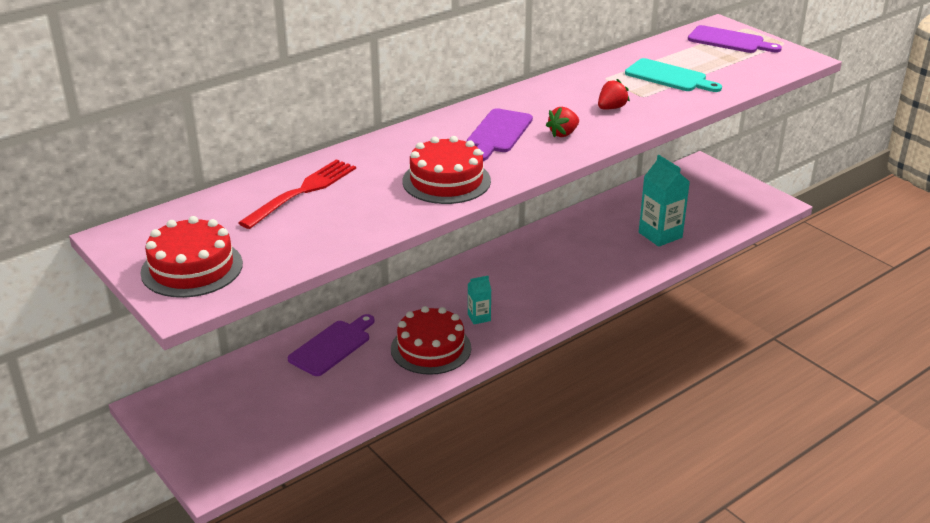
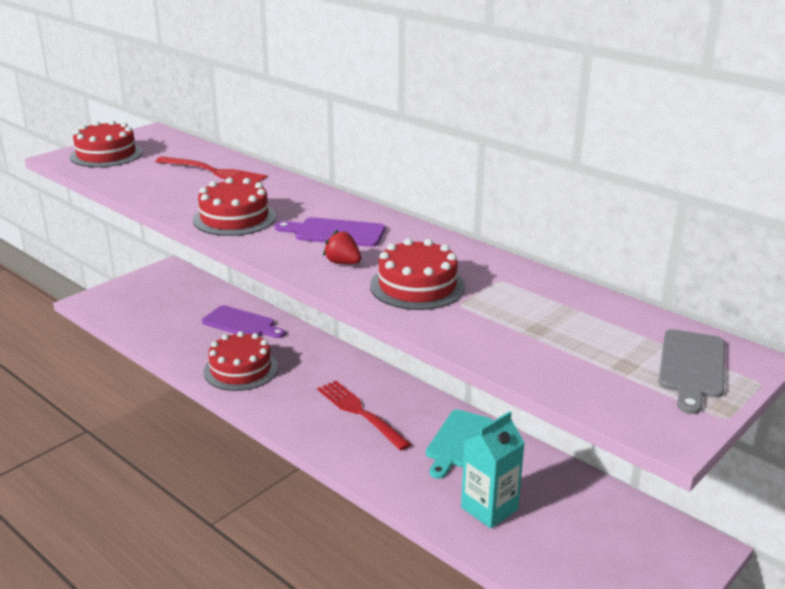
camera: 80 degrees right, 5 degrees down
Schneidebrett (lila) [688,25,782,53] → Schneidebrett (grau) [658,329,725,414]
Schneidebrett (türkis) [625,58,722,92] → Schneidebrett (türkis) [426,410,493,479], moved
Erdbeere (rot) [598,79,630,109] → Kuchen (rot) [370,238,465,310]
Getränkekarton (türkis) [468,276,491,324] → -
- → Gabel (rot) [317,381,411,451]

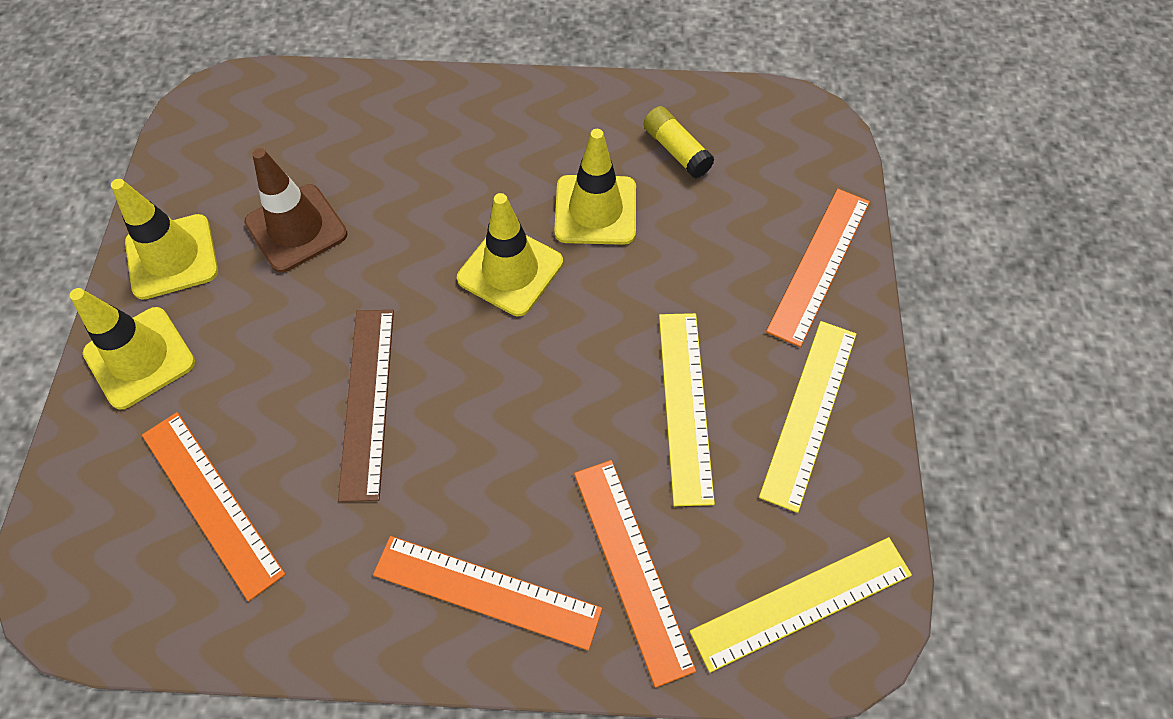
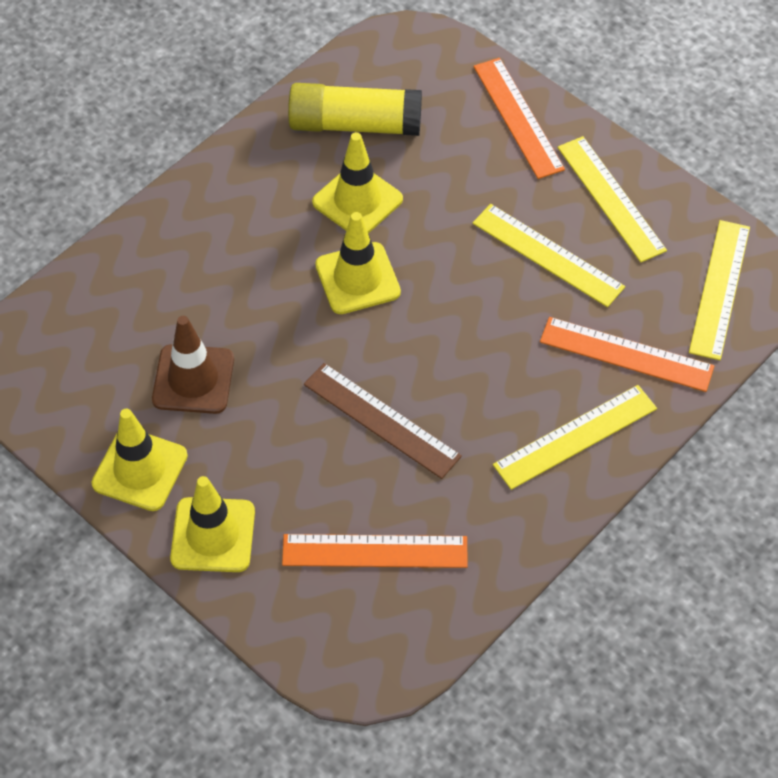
camera: 50 degrees left, 5 degrees down
Klebestift (gelb) [643,106,715,179] → Klebestift (gelb) [288,83,422,136], x1.86
Lineal (orange) [373,536,602,650] → Lineal (gelb) [493,385,657,490]

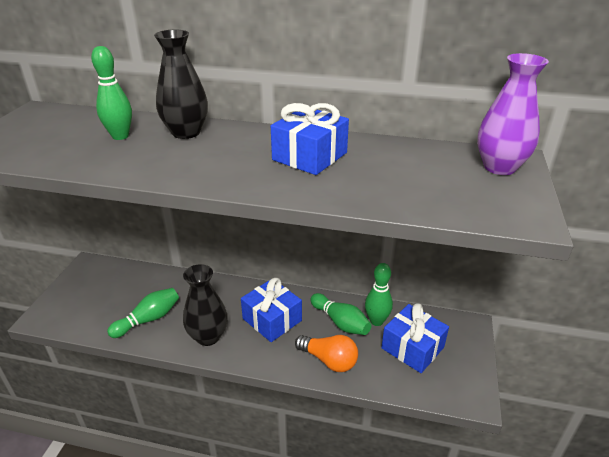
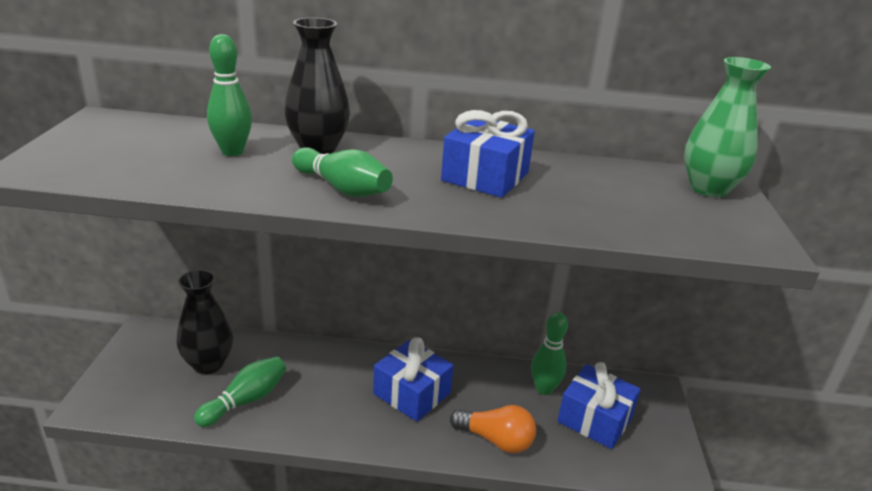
camera: 10 degrees left, 5 degrees down
Vase (lila) [477,53,549,175] → Vase (grün) [684,57,771,197]
Vase (schwarz) [183,264,228,346] → Vase (schwarz) [177,270,233,374], moved
Bowlingkegel (grün) [310,293,371,335] → Bowlingkegel (grün) [292,147,393,197], moved

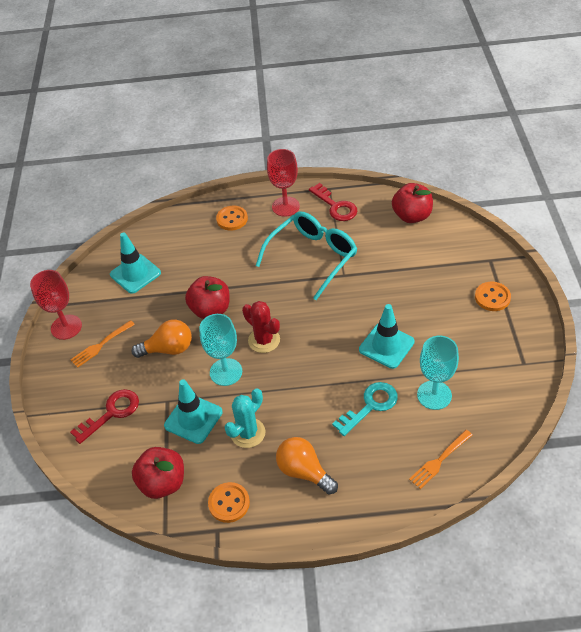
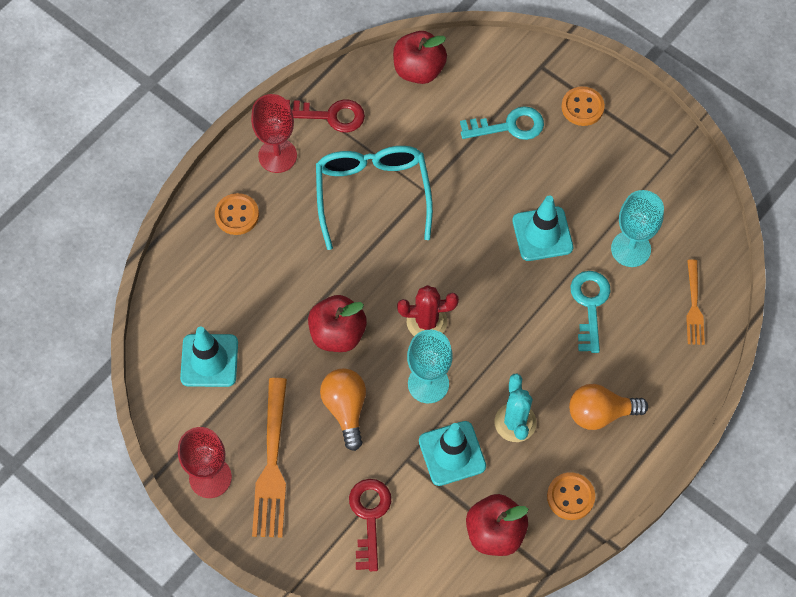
camera: 50 degrees left, 15 degrees up
Glühbirne (orange) [132,319,192,358] → Glühbirne (orange) [320,368,366,451], 45 degrees counterclockwise
Gabel (orange) [70,320,135,368] → Gabel (orange) [252,378,287,537], x1.72
- → Schlüssel (türkis) [460,106,544,140]

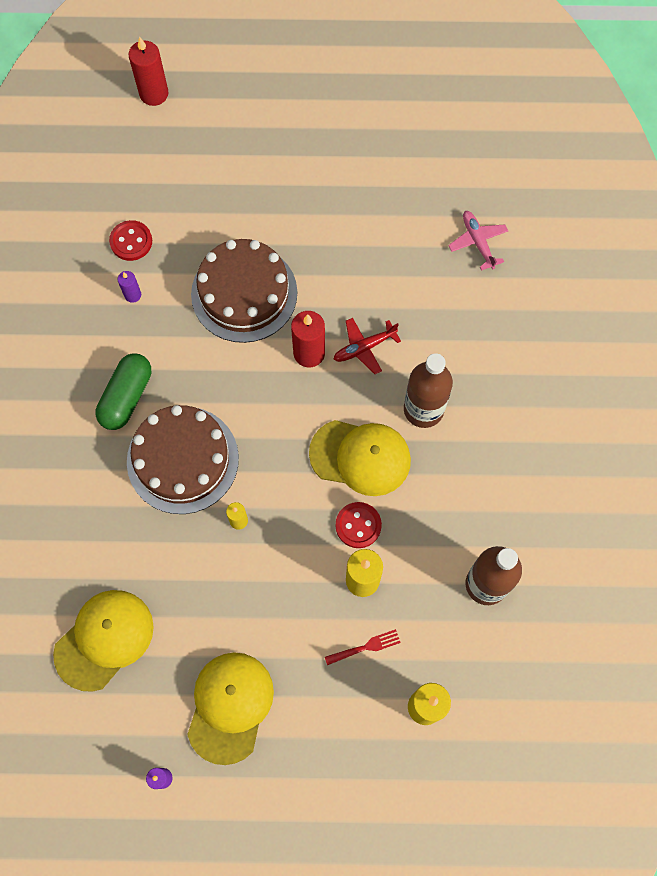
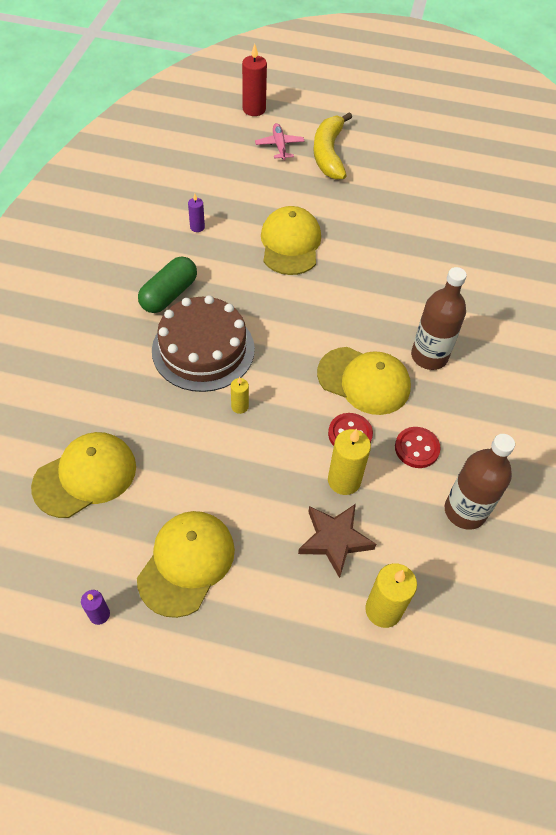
camera: 10 degrees right, 15 degrees down
Flugzeug (rosa) [448,211,508,271] → Flugzeug (rosa) [255,123,305,160], moved
Knopf (rot) [109,220,152,261] → Knopf (rot) [395,427,441,468], moved
Kuchen (braun) [191,239,297,343] → Kappe (gelb) [261,206,321,275]
Kerze (rot) [291,311,325,367] → -
Flugzeug (rot) [333,318,401,374] → -
Gabel (rot) [325,629,401,665] → Stern (braun) [298,504,376,578]
- → Banane (gelb) [313,112,352,180]

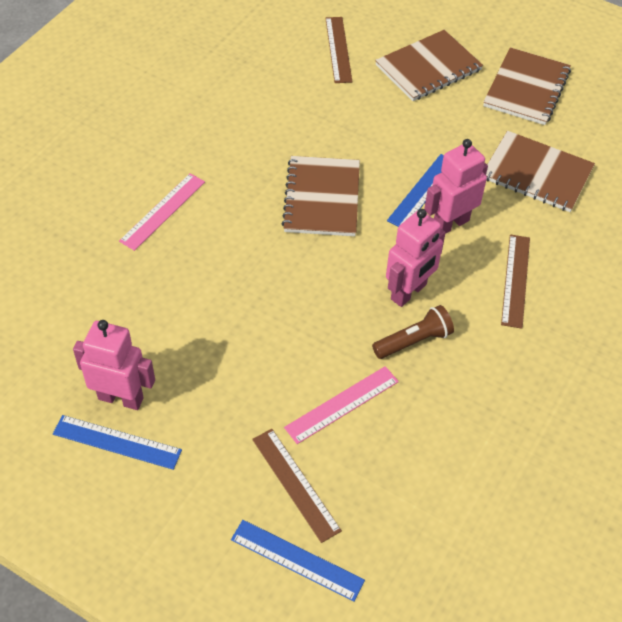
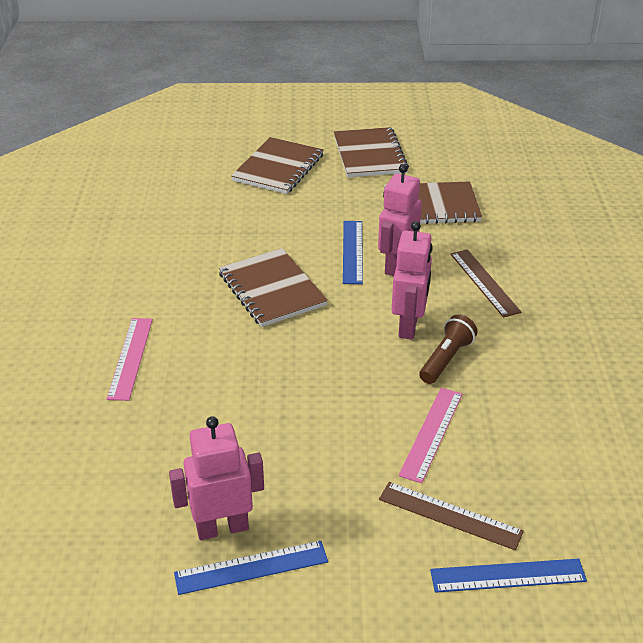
camera: 30 degrees left, 15 degrees down
Lineal (braun) [325,17,353,83] → -

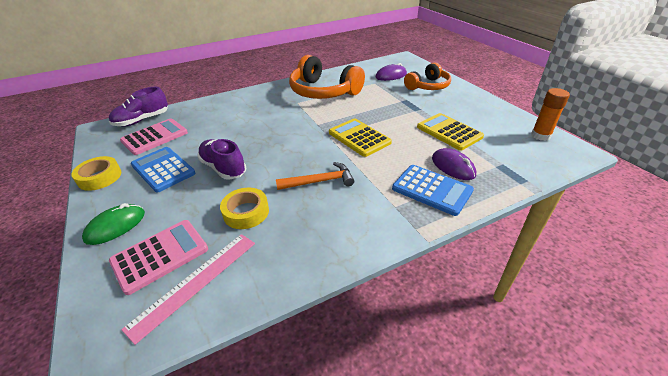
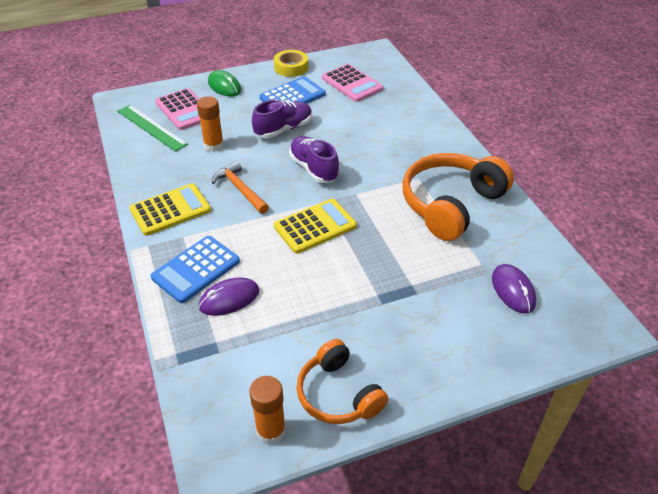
camera: 95 degrees right, 5 degrees up
Kopfhörer (orange) [404,62,451,90] → Kopfhörer (orange) [297,339,388,424], moved
Schuh (lila) [109,87,168,127] → Schuh (lila) [289,136,339,183], moved
Taschenrechner (gelb) [417,113,484,150] → Taschenrechner (gelb) [129,184,211,236], moved
Hammer (orange) [276,162,354,190] → Hammer (orange) [212,161,269,214], 150 degrees clockwise
Klebeband (gelb) [220,187,269,229] → Klebestift (orange) [197,96,224,152]
Lineal (rosa) [121,234,255,345] → Lineal (grün) [117,105,188,152]

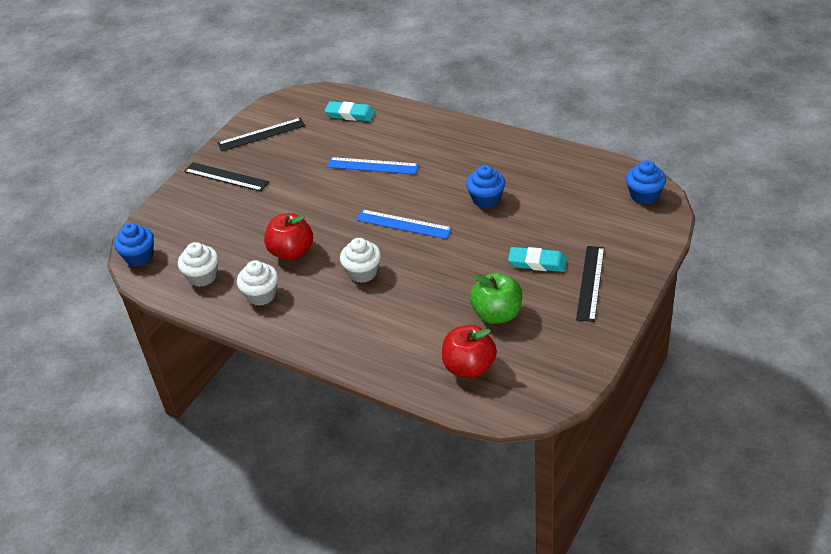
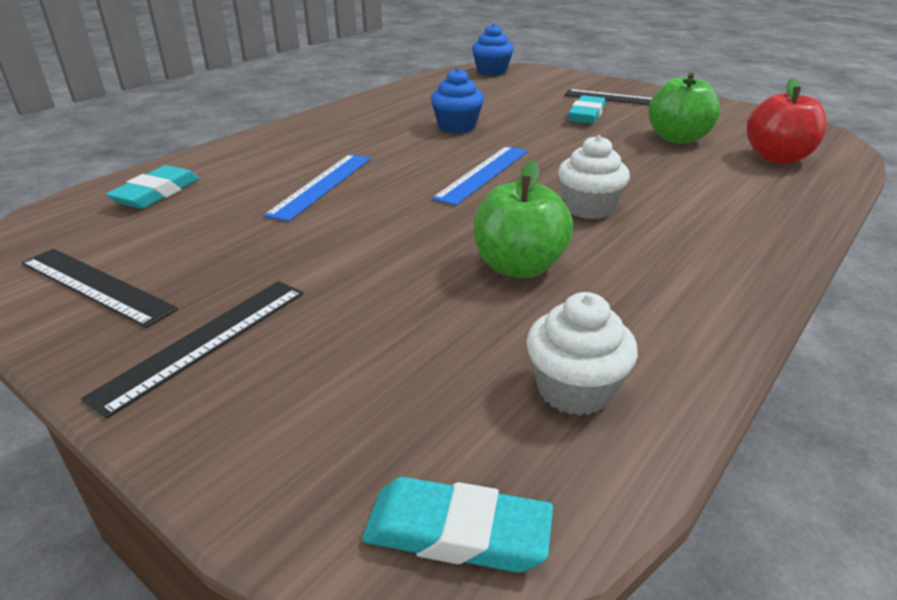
camera: 85 degrees left, 10 degrees down
Lineal (schwarz) [218,118,305,152] → Lineal (schwarz) [21,249,178,328], 45 degrees counterclockwise
Apfel (rot) [264,213,313,260] → Apfel (grün) [474,161,573,278]
Muffin (blau) [114,223,154,266] → Radiergummi (türkis) [362,477,553,573]
Muffin (weiß) [237,260,278,306] → -

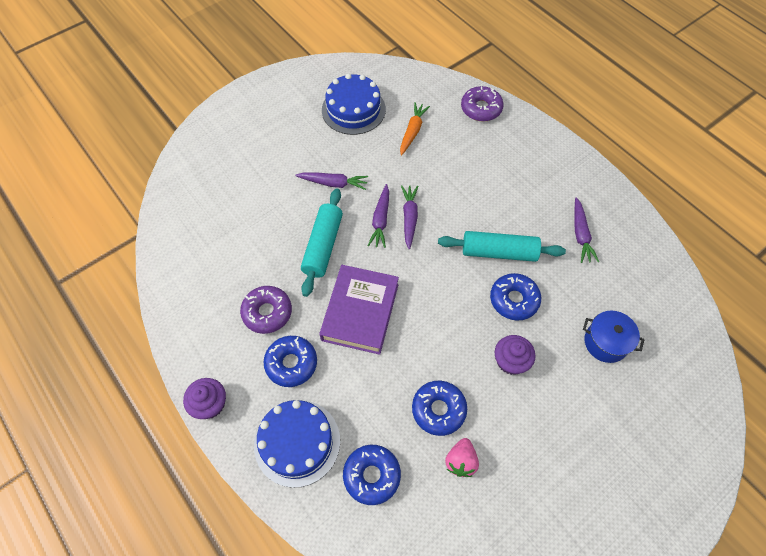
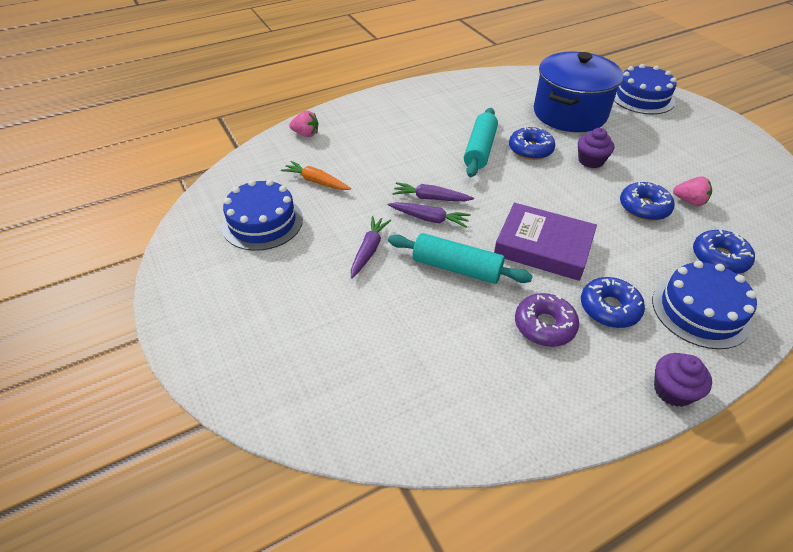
camera: 80 degrees left, 15 degrees down
Donut (lila) [461,86,504,121] → Erdbeere (rosa) [289,111,319,137]
Karotte (lila) [575,197,599,263] → -
Kochtopf (blau) [583,310,645,363] → Kochtopf (blau) [534,51,623,132], x2.07
- → Kuchen (blau) [614,64,677,114]

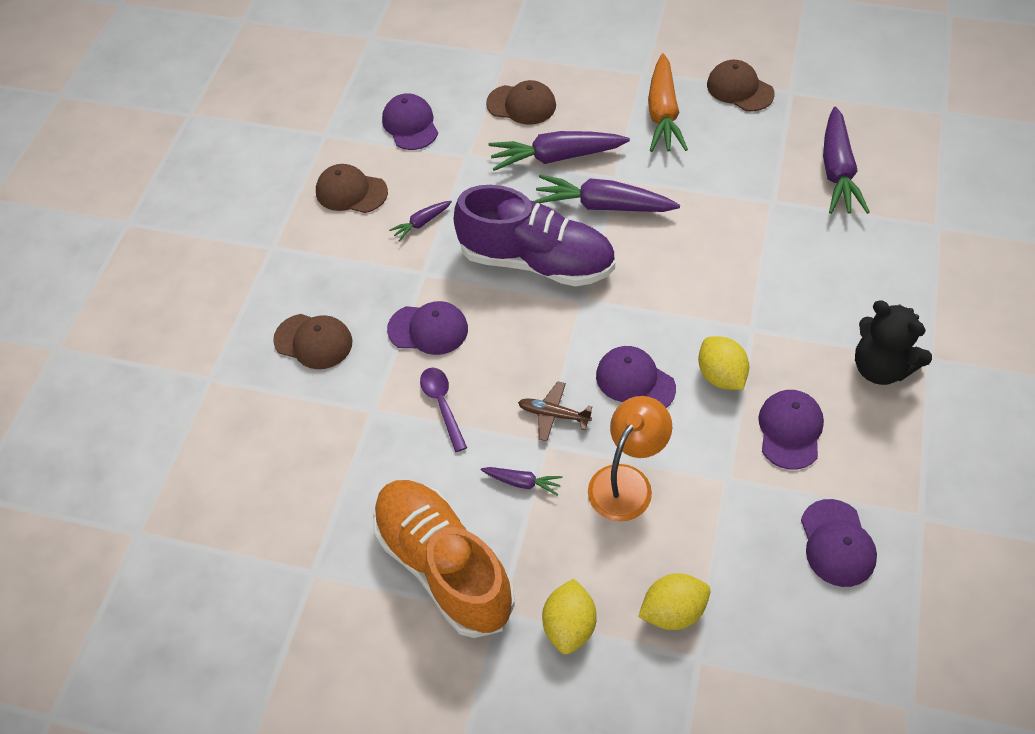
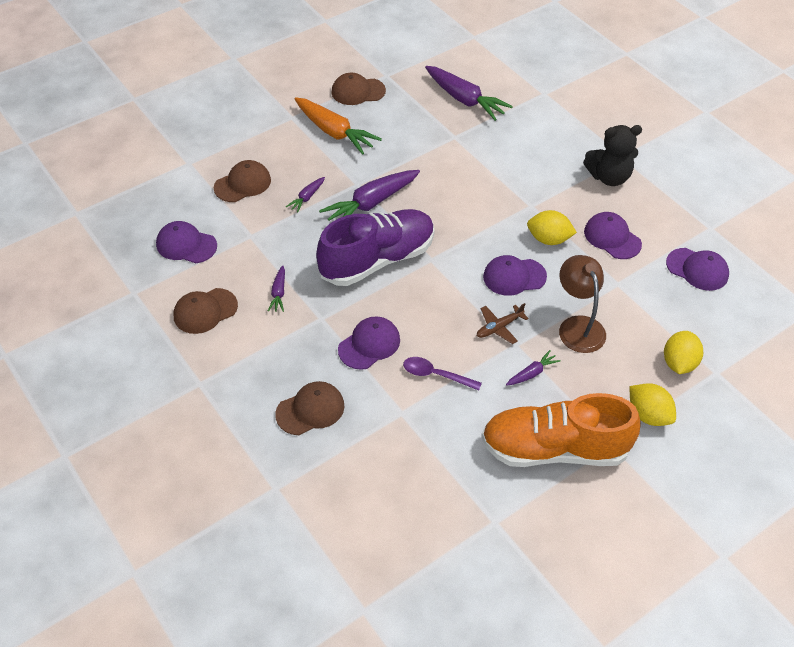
camera: 55 degrees left, 5 degrees down
Karotte (lila) [489,131,630,171] → Karotte (lila) [286,177,325,213], x0.49
Lampe (orange) [588,396,672,522] → Lampe (braun) [559,255,606,353]

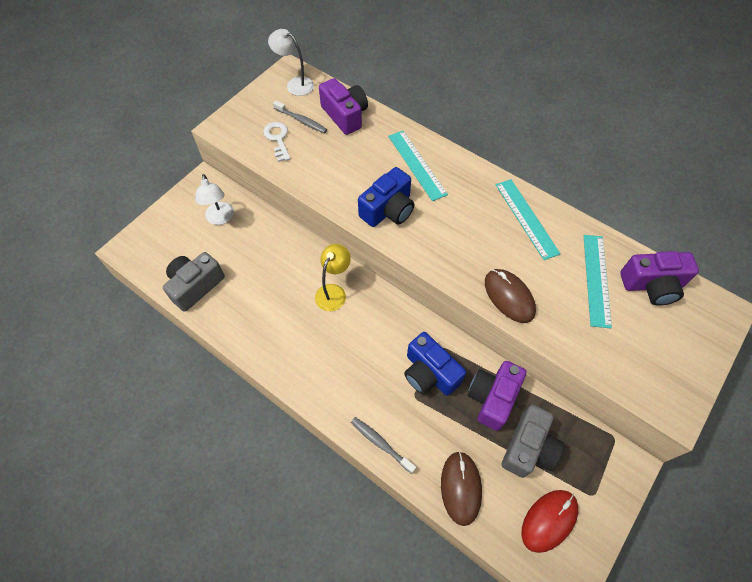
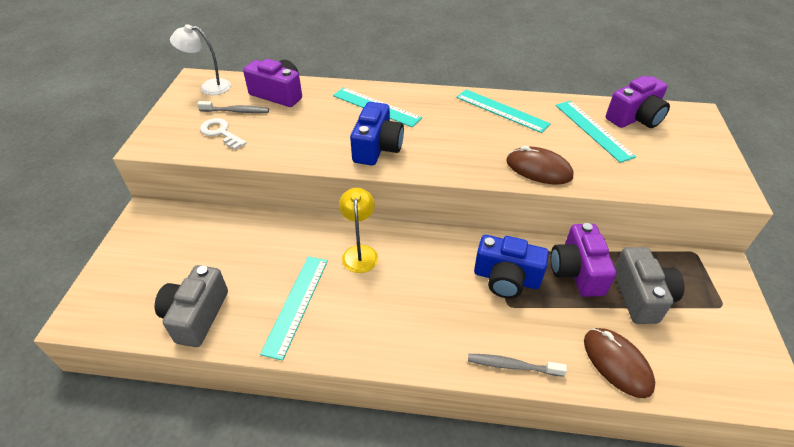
camera: 30 degrees left, 15 degrees down
Lampe (weiß) [195,174,234,225] → -
Computermaus (rot) [521,490,578,553] → -
- → Lineal (türkis) [260,256,328,361]

